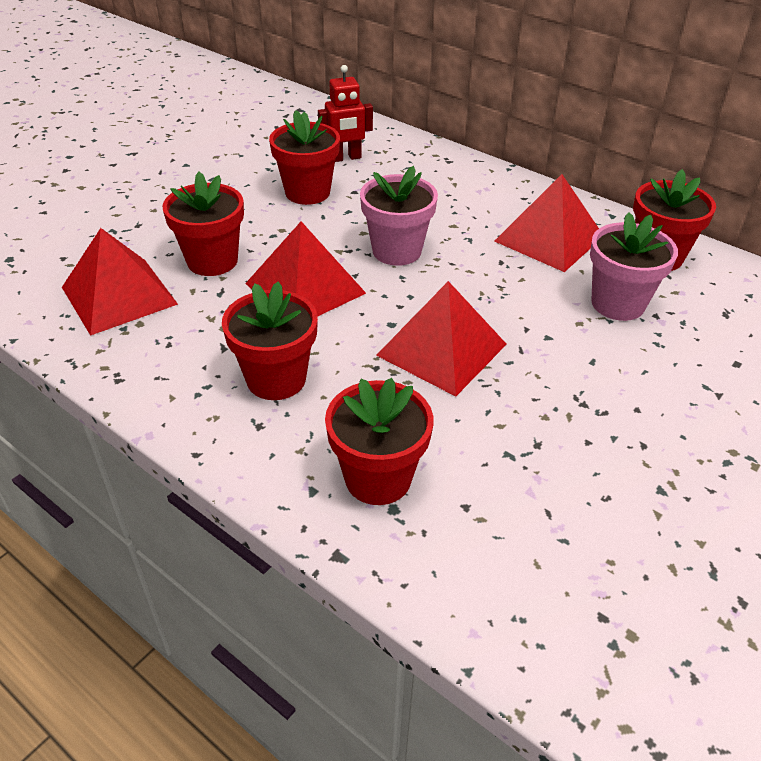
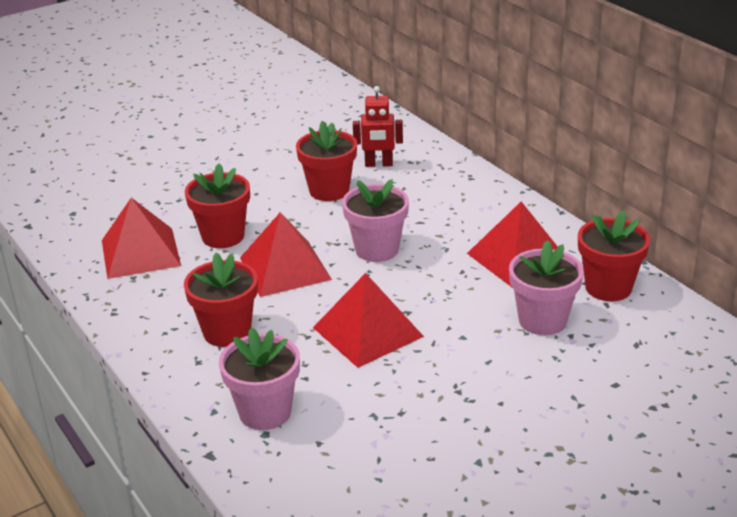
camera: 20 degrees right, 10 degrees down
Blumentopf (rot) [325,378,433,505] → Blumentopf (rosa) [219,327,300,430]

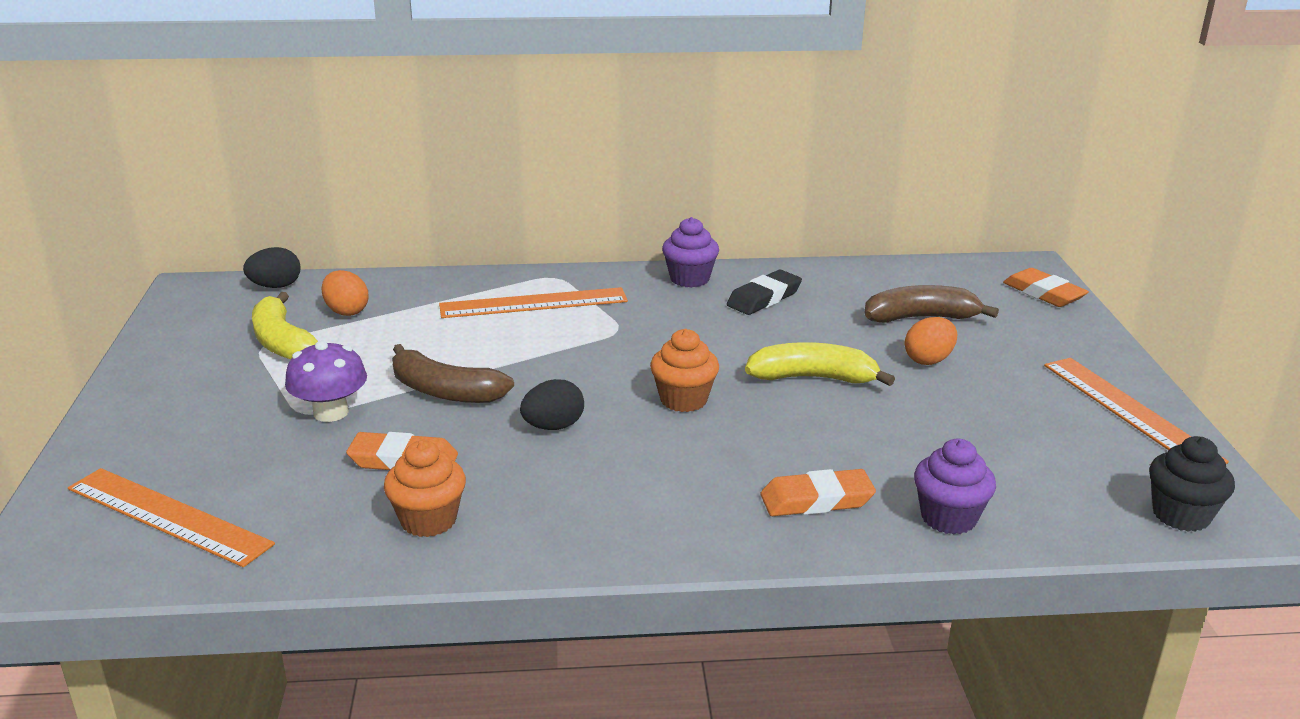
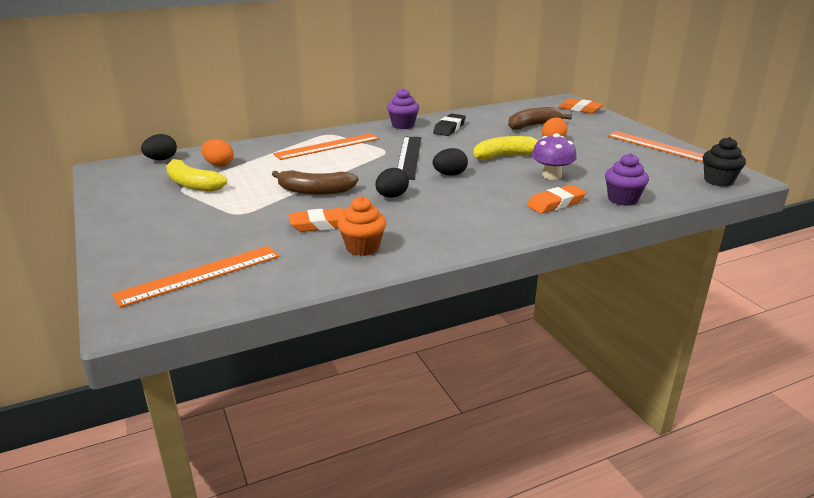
camera: 20 degrees left, 0 degrees up
Muffin (orange) [650,329,719,412] → Ei (schwarz) [433,148,468,176]
Pilz (lila) [285,341,367,422] → Pilz (lila) [532,133,577,180], moved
Lineal (orange) [68,468,275,567] → Lineal (orange) [112,246,280,308], 45 degrees counterclockwise
- → Lineal (schwarz) [397,137,422,180]

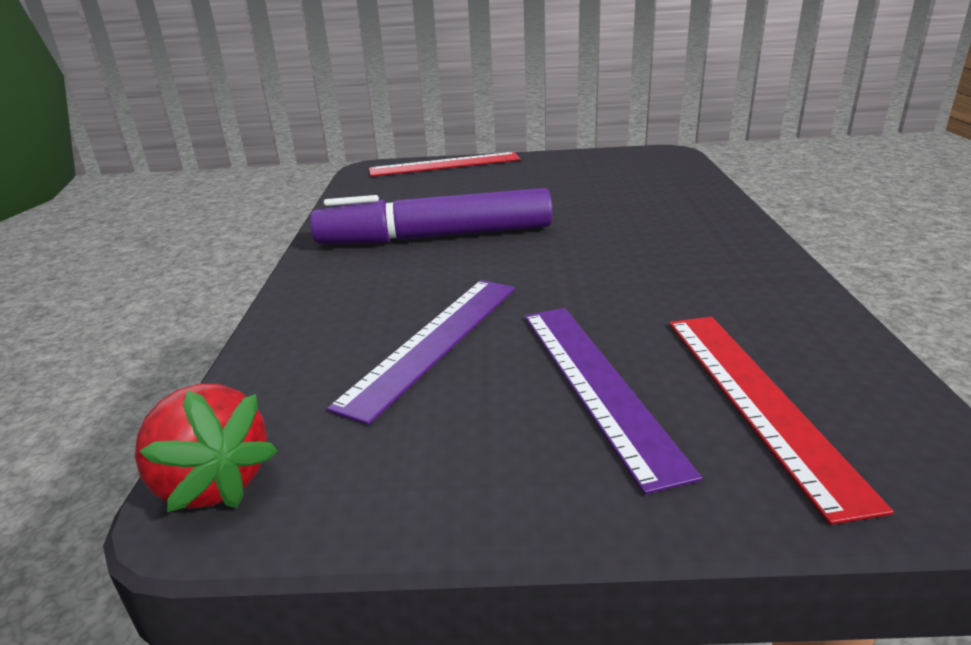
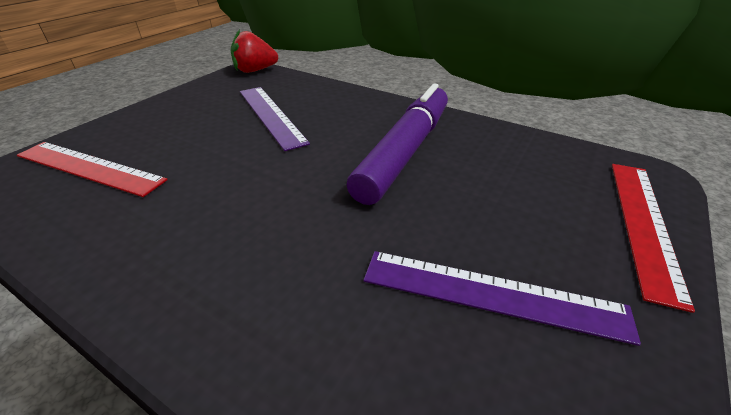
camera: 120 degrees right, 10 degrees up
Lineal (lila) [525,308,702,494] → Lineal (lila) [363,251,641,346], moved

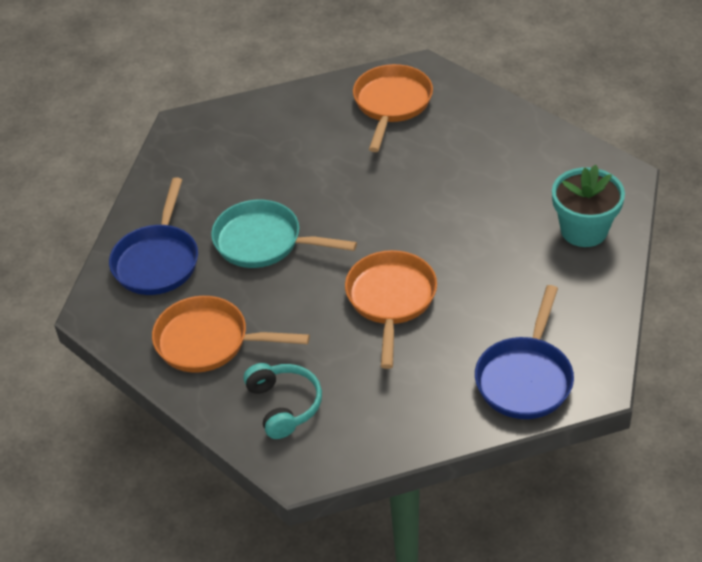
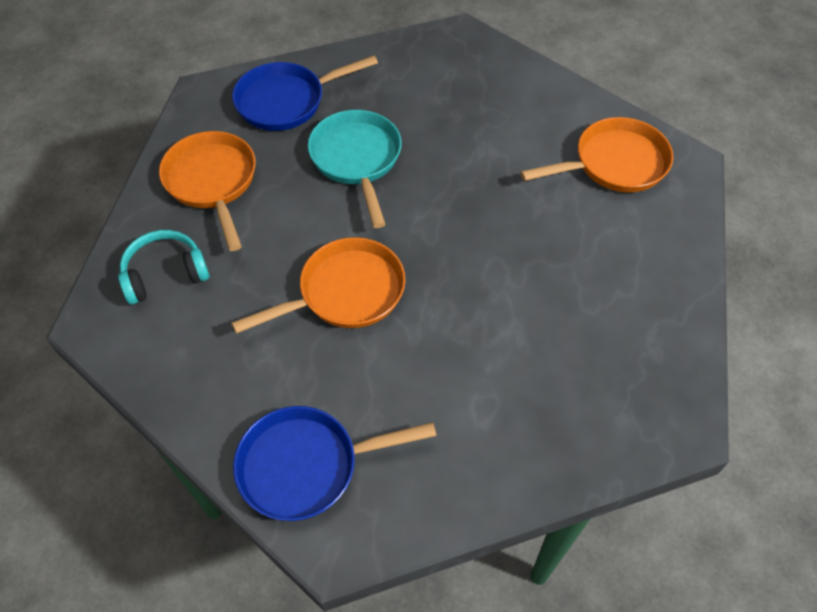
camera: 55 degrees right, 10 degrees up
Blumentopf (türkis) [552,165,625,247] → -
Kopfhörer (türkis) [243,363,322,439] → Kopfhörer (türkis) [118,230,210,305], 150 degrees counterclockwise

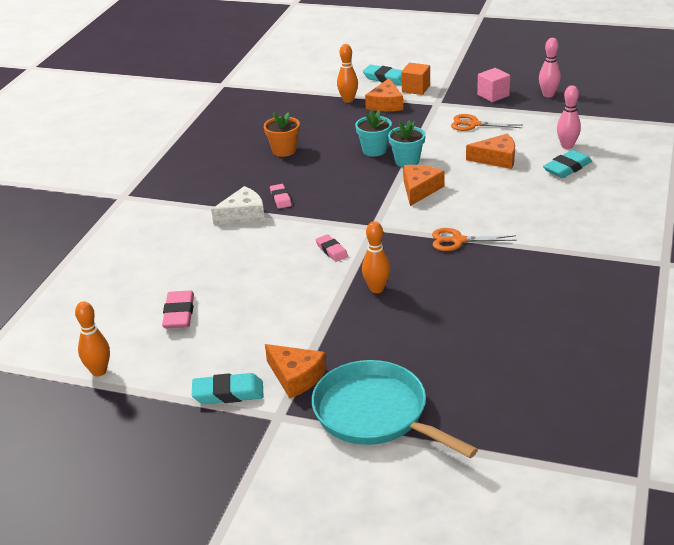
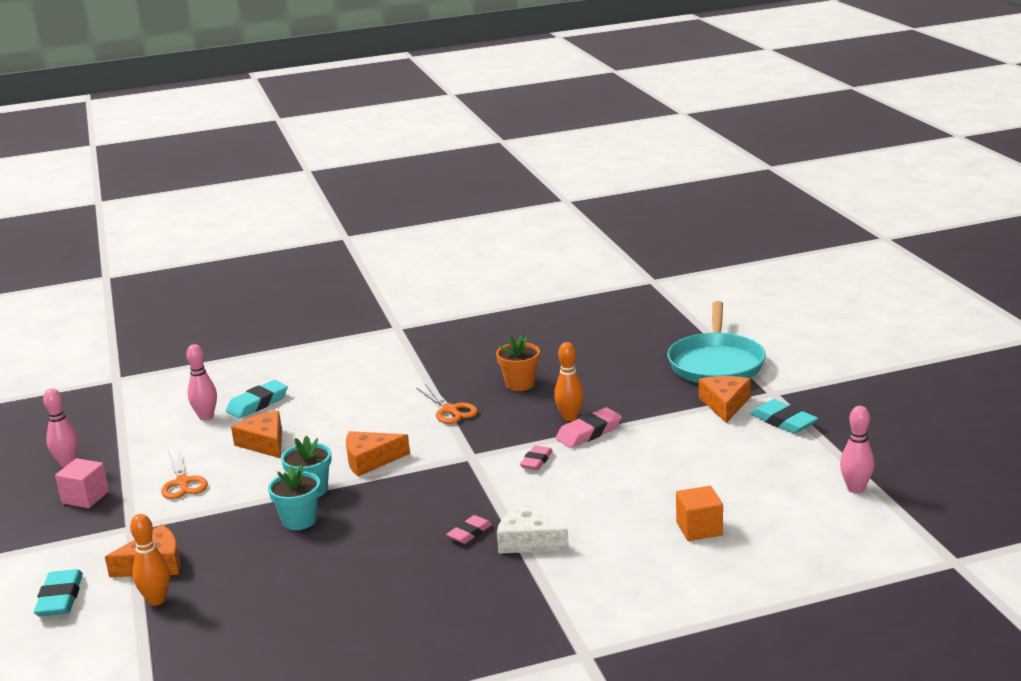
camera: 125 degrees left, 10 degrees down
Kubus (orange) [401,63,430,95] → Kubus (orange) [676,486,723,541], moved
Blumentopf (orange) [264,112,300,157] → Blumentopf (orange) [496,335,540,391], moved
Radiergummi (türkis) [543,150,592,178] → Radiergummi (türkis) [226,380,288,419], 60 degrees counterclockwise
Radiergummi (rosa) [162,290,194,329] → Radiergummi (rosa) [556,407,622,448], moved
Bowlingkegel (orange) [75,302,110,376] → Bowlingkegel (rosa) [840,406,874,493]

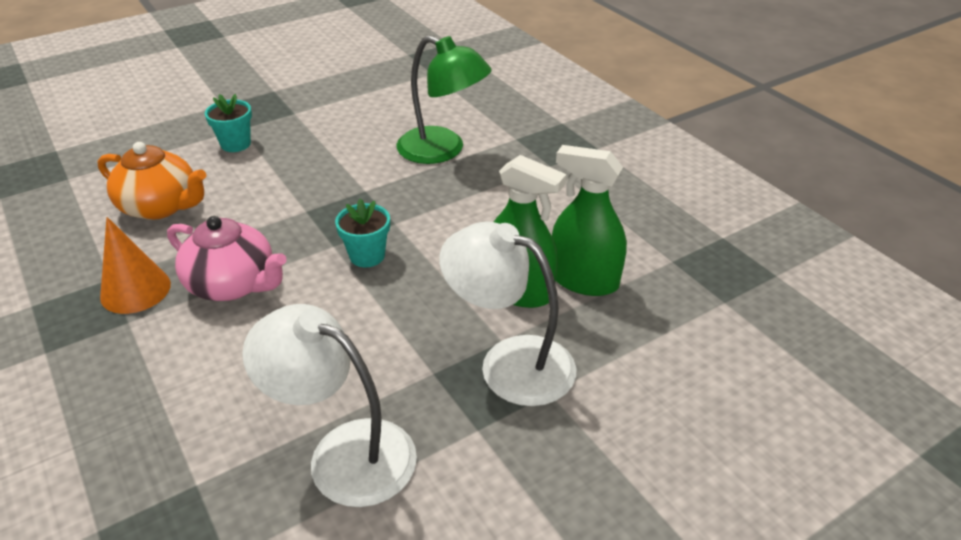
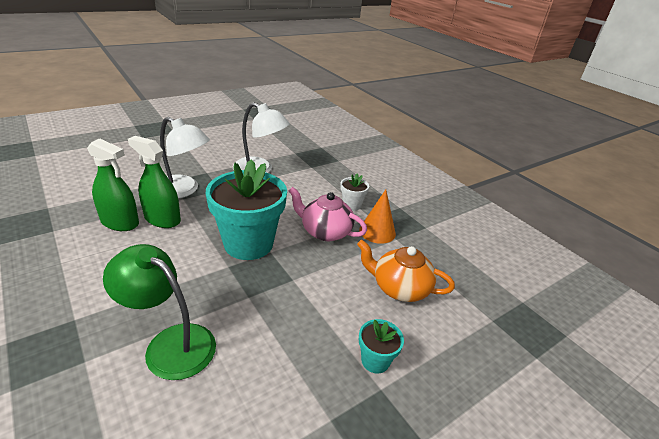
camera: 175 degrees right, 5 degrees down
Blumentopf (türkis) [335,199,390,267] → Blumentopf (türkis) [206,159,287,260], x2.22
- → Blumentopf (weiß) [340,174,369,211]

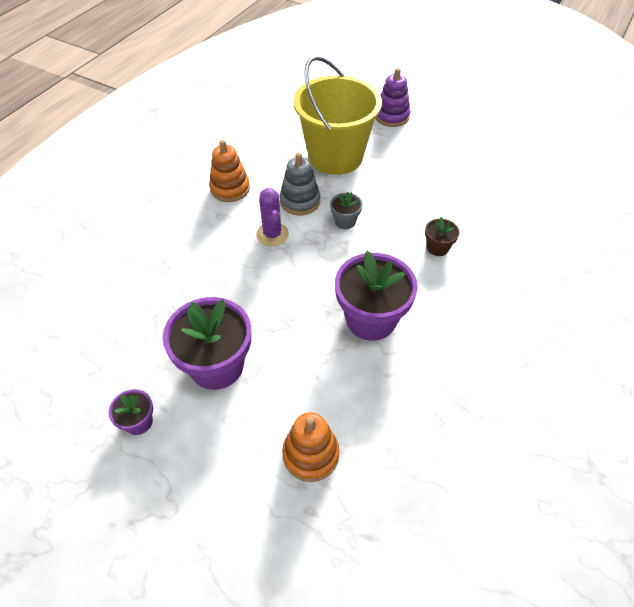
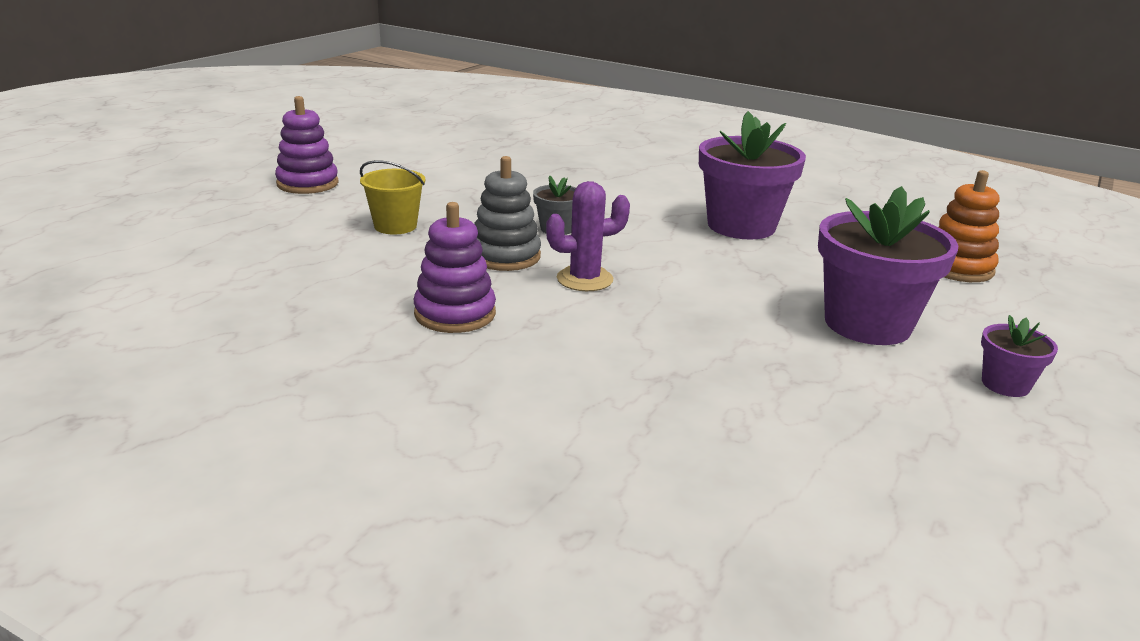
camera: 90 degrees left, 25 degrees down
Eimer (gelb) [293,56,382,175] → Eimer (gelb) [360,160,425,234], x0.44
Stapelspielzeug (orange) [209,140,250,202] → Stapelspielzeug (lila) [414,202,496,333]
Blumentopf (braun) [425,217,460,256] → -

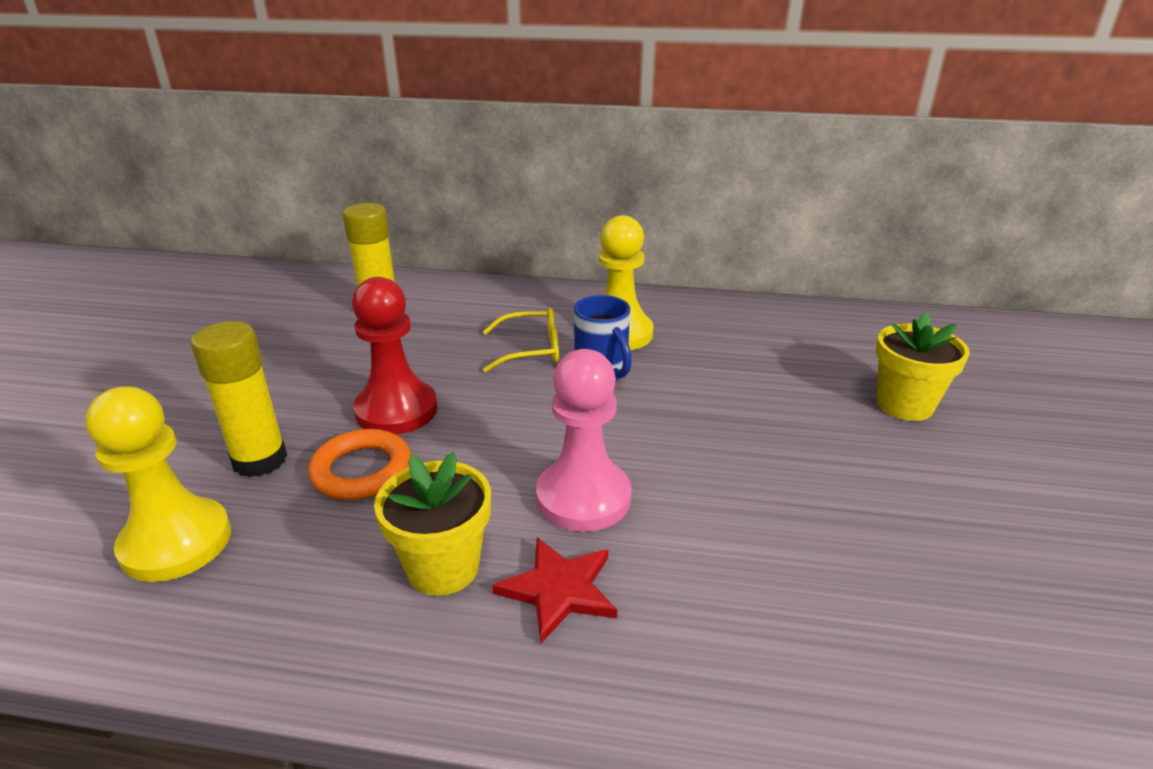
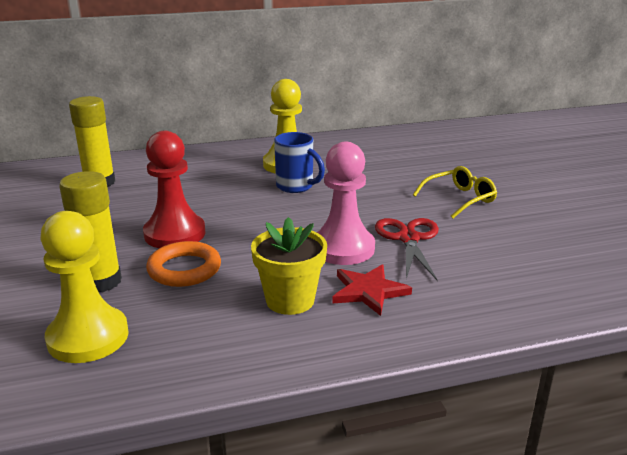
camera: 25 degrees left, 5 degrees down
Brille (gelb) [483,308,559,373] → Brille (gelb) [413,166,497,218], moved
Blumentopf (gelb) [876,311,970,421] → -
- → Schere (rot) [375,218,439,281]

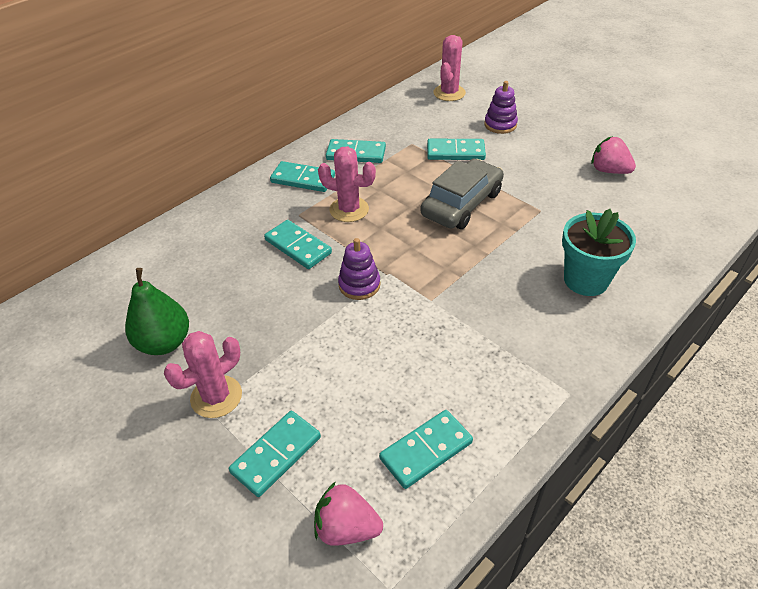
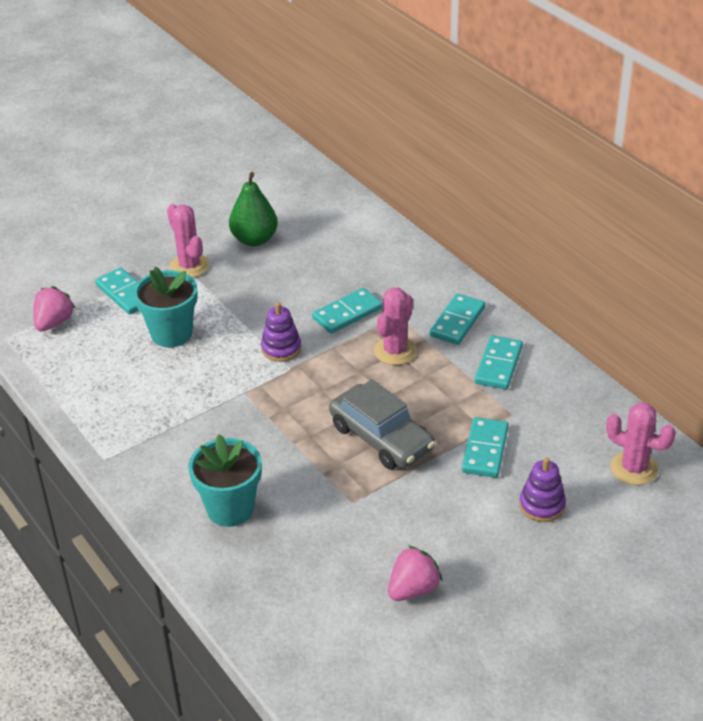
camera: 100 degrees right, 5 degrees down
Dominostein (türkis) [379,410,473,489] → -
- → Blumentopf (türkis) [134,267,198,347]

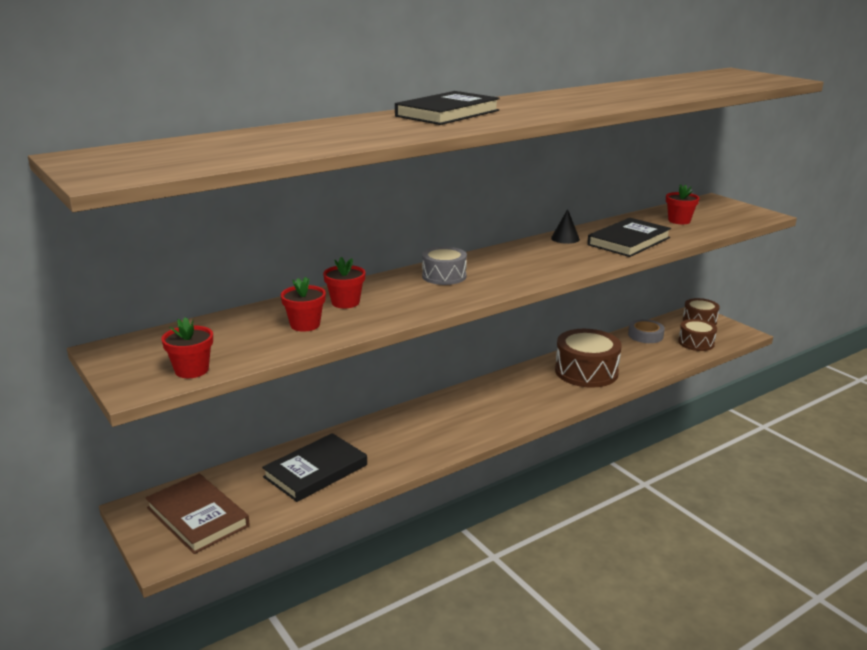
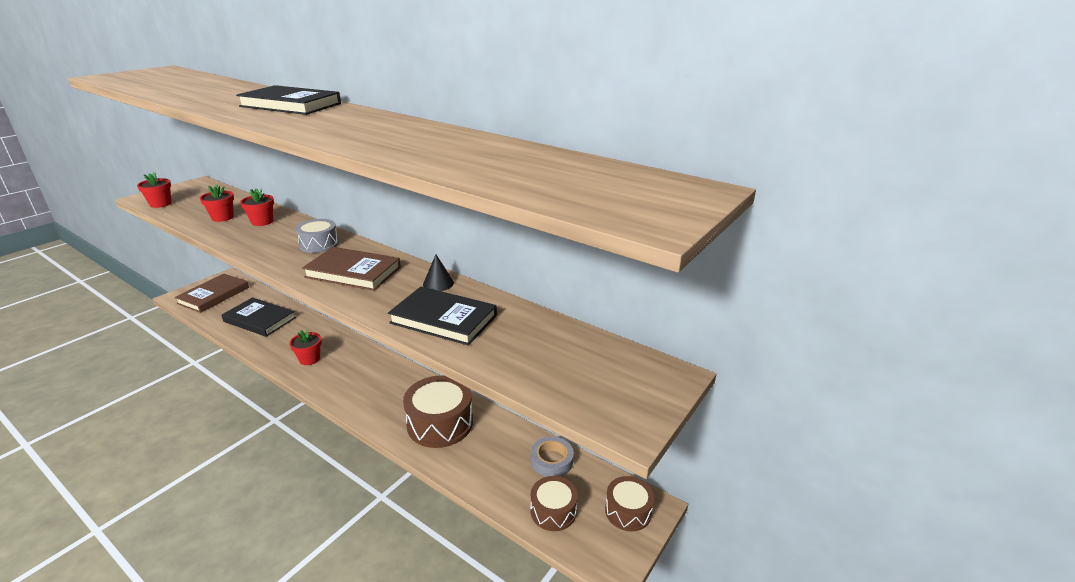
camera: 70 degrees right, 5 degrees up
Blumentopf (rot) [666,184,700,224] → Blumentopf (rot) [289,330,322,365], moved
- → Buch (braun) [302,247,401,291]

